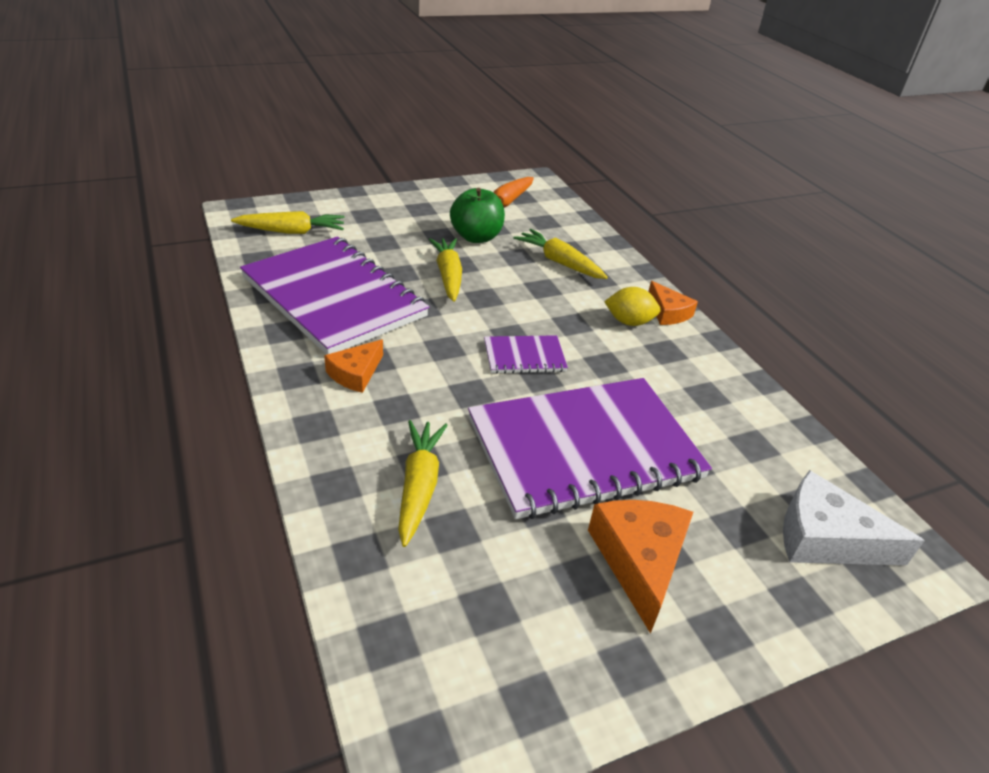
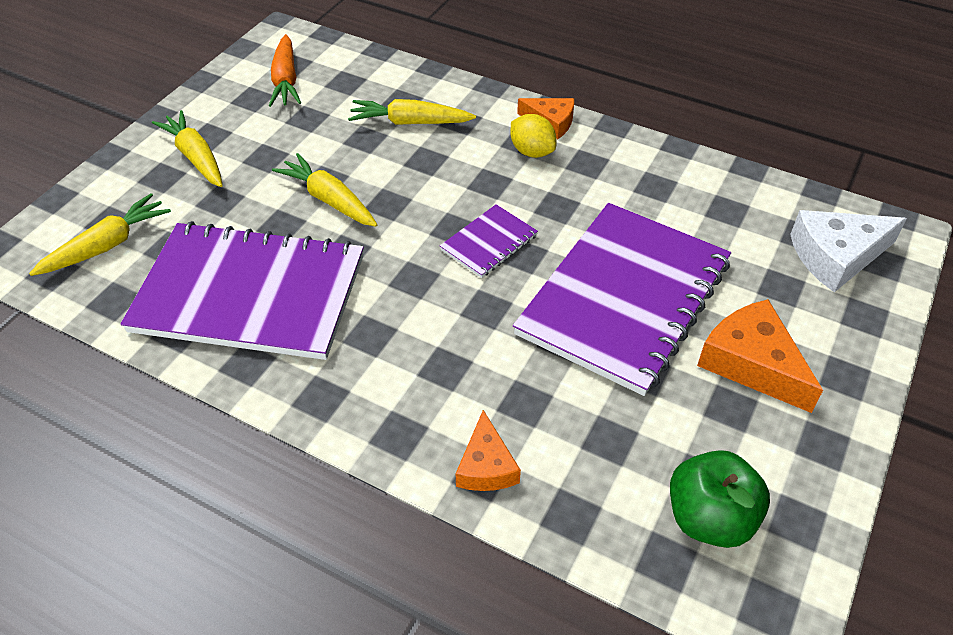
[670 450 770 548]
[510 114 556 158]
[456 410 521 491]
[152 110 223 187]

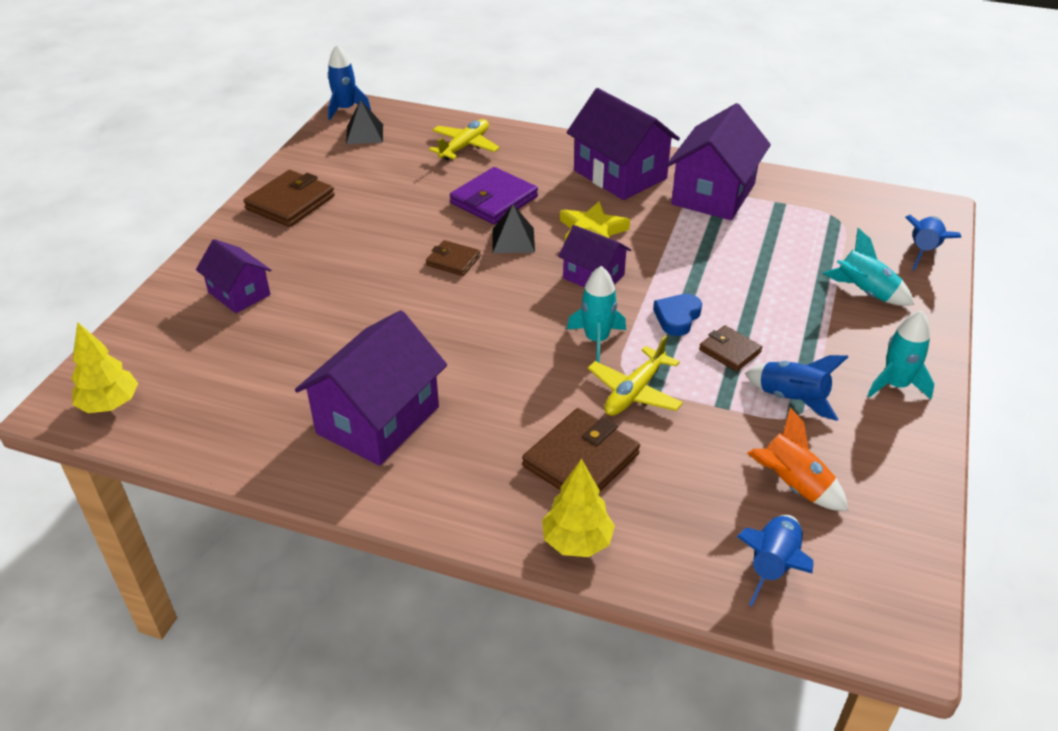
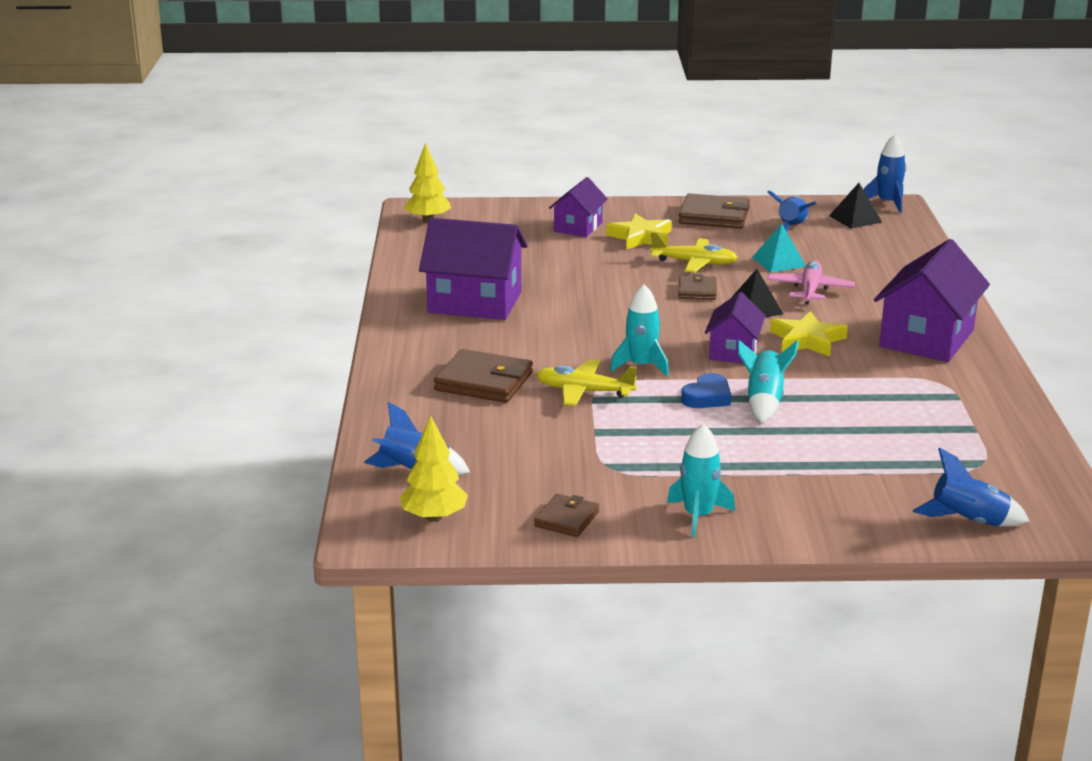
[667 103 771 220] (first image)
[650 232 738 273]
[767 260 855 304]
[738 340 799 423]
[681 373 731 408]
[534 494 599 537]
[767 190 816 232]
[747 407 848 511] (first image)
[399 415 468 522]
[606 213 672 250]
[752 224 806 273]

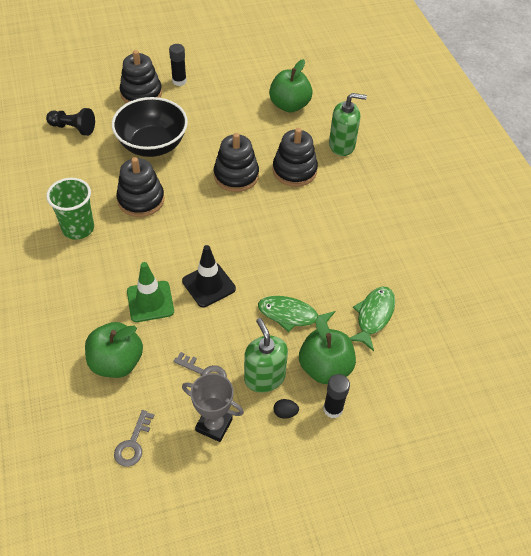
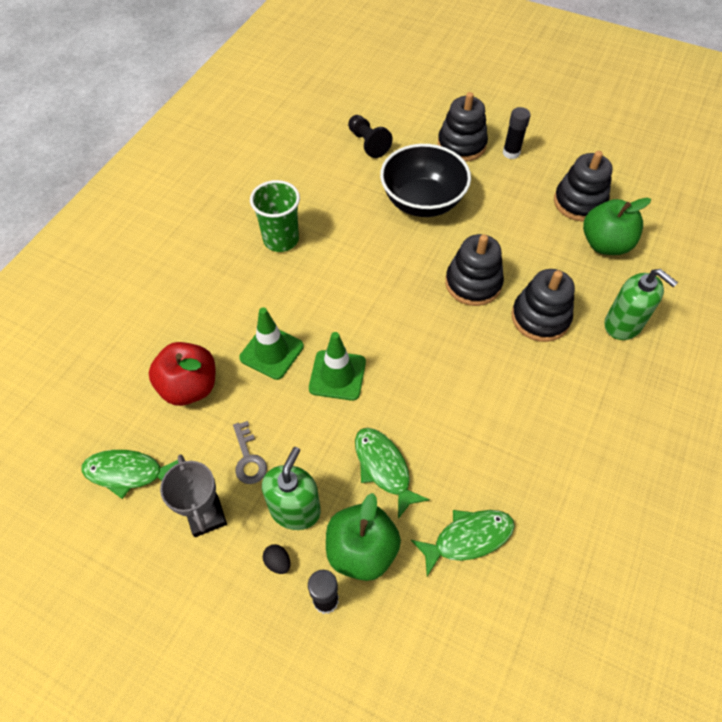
[554 151 613 221]
[309 332 366 401]
[149 342 215 406]
[81 450 178 499]

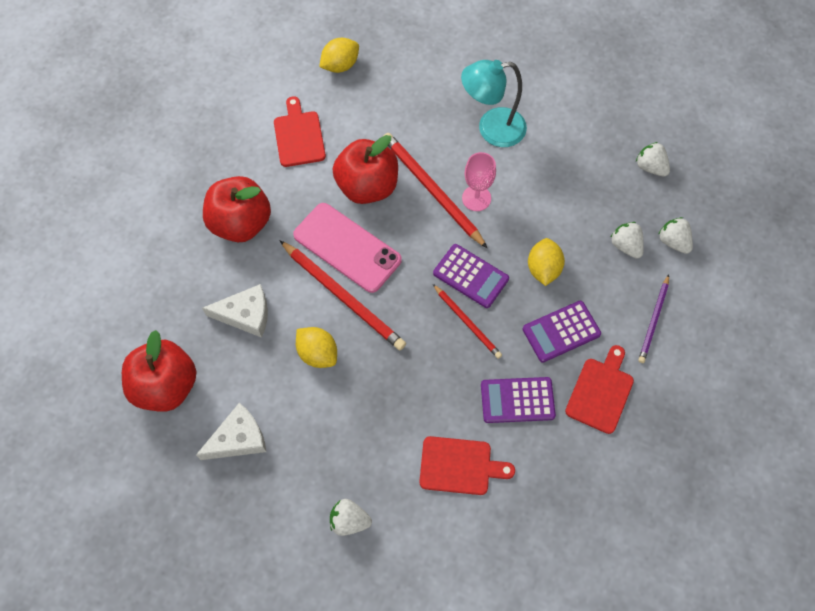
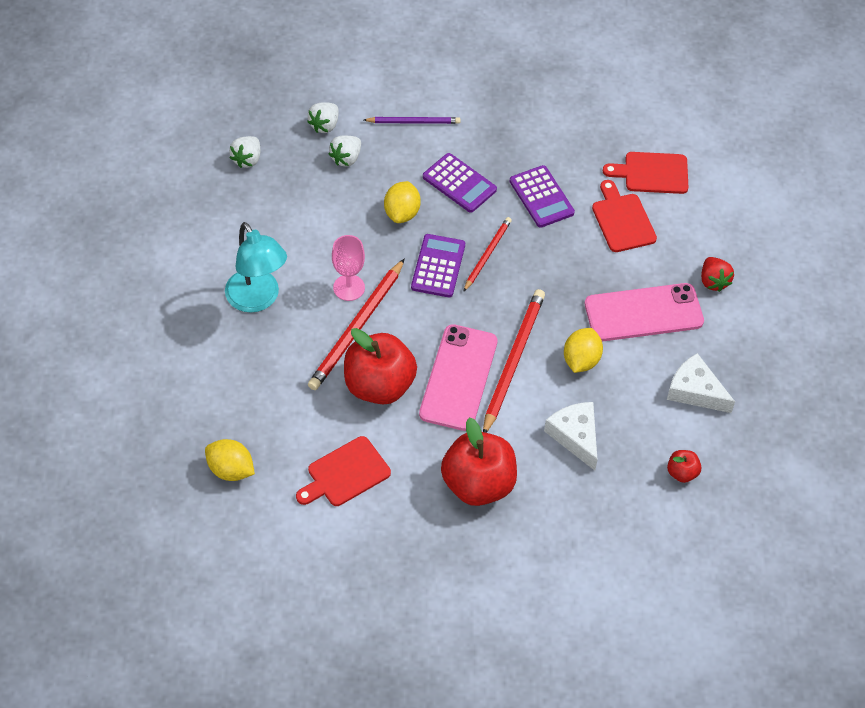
[384 181 420 223]
[667 450 701 483]
[603 152 688 194]
[701 257 734 292]
[585 283 704 341]

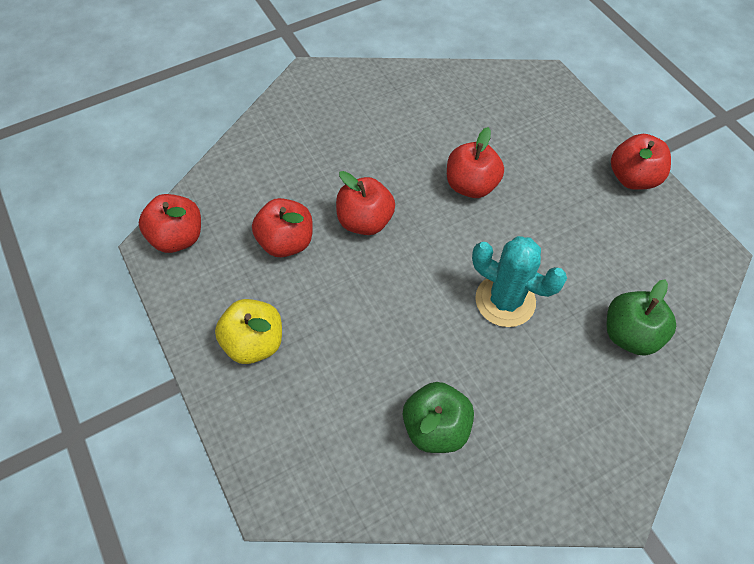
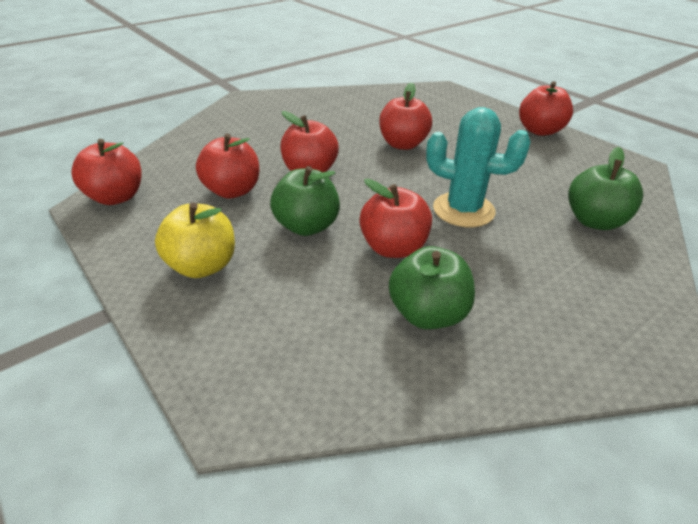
[270 166 340 236]
[359 179 432 258]

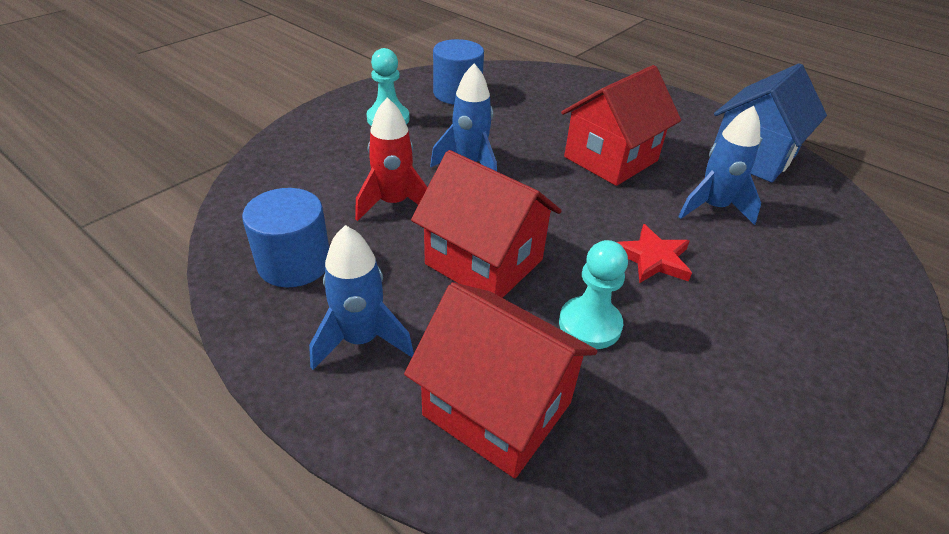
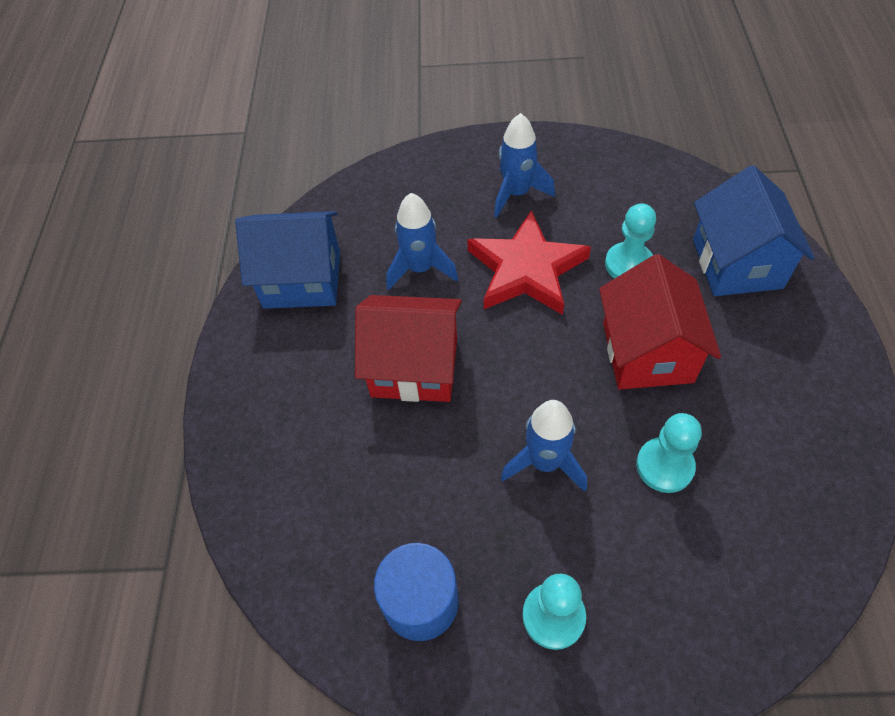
[636 413 702 493]
[242 188 329 287] (first image)
[467 210 591 315]
[494 113 555 218]
[693 165 815 296]

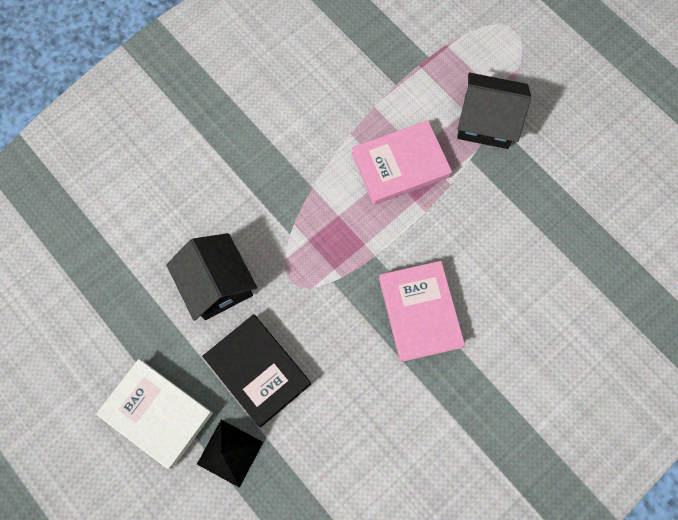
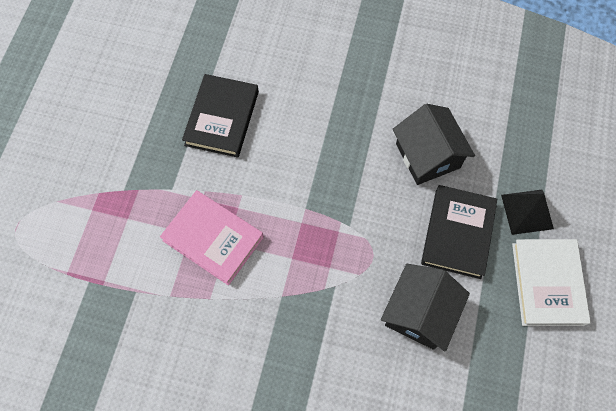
[393 104 475 185]
[379 261 465 362] (first image)
[182 74 259 158]

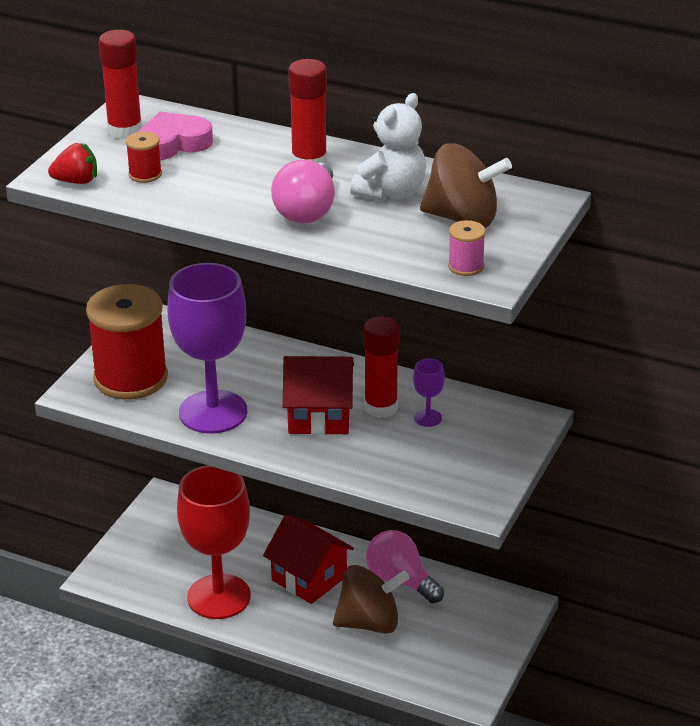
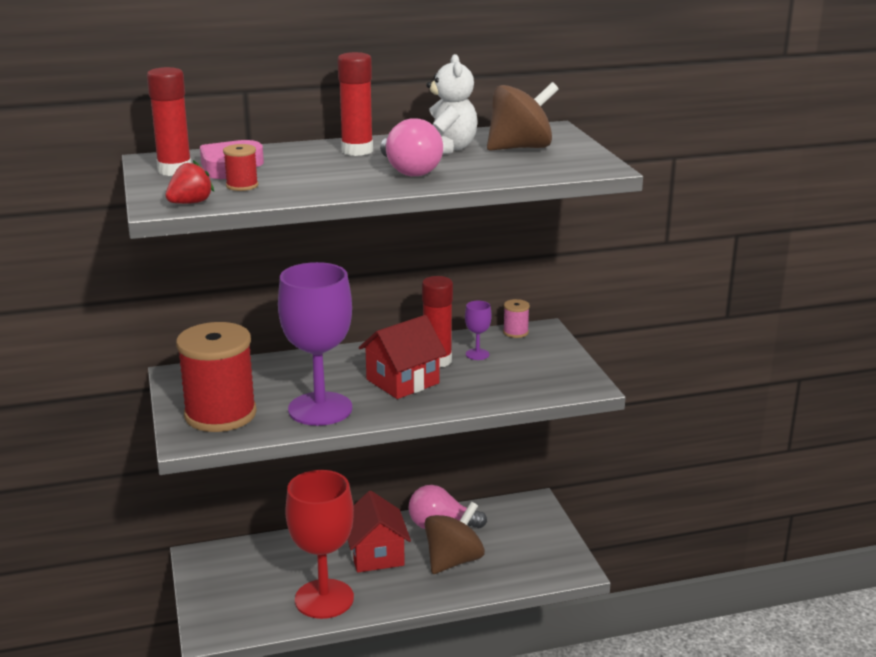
[503 299 530 338]
[347 491 411 573]

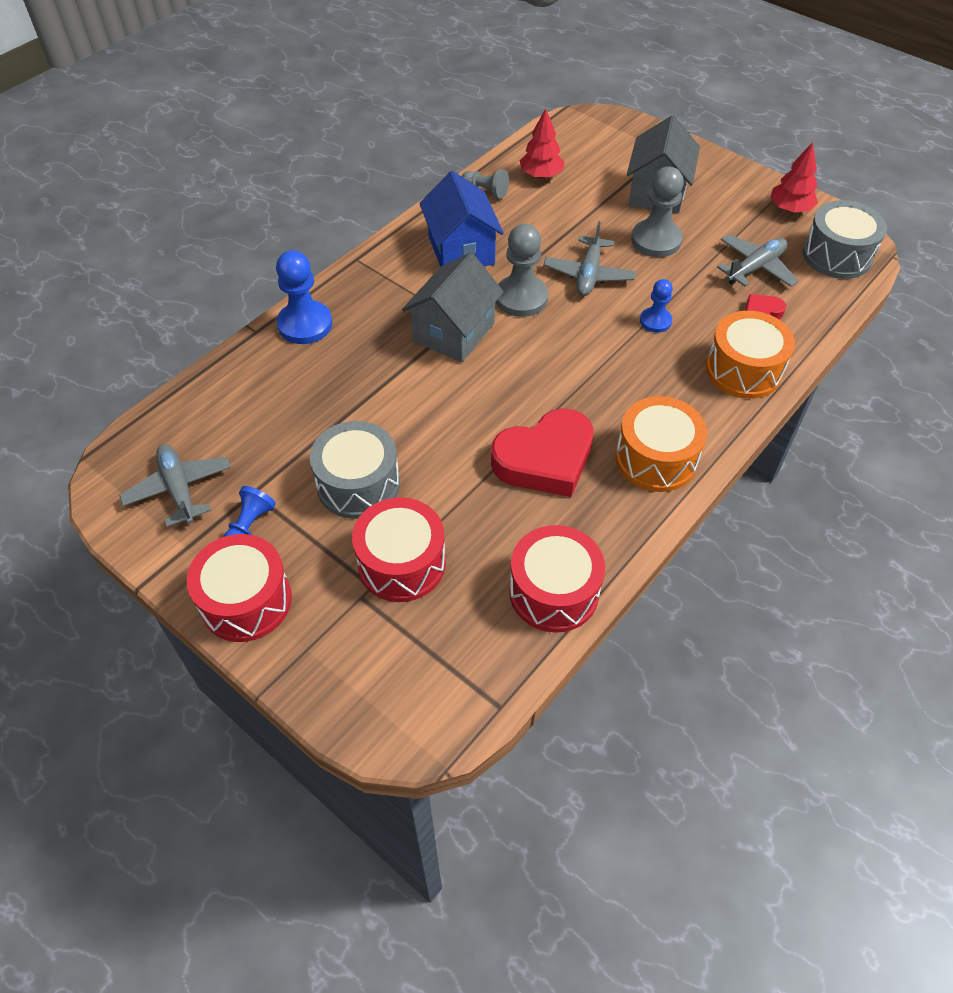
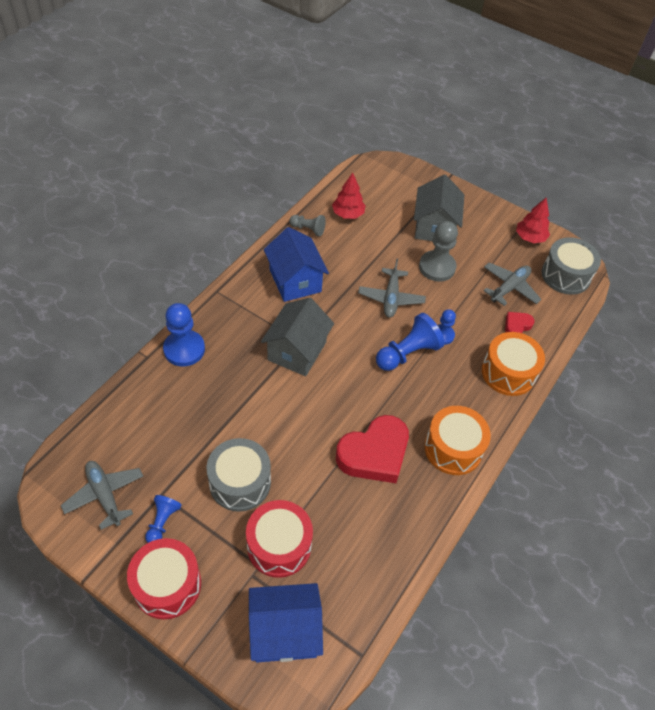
[496 224 548 317] (first image)
[509 525 605 633] (first image)
[376 313 445 371]
[249 583 323 662]

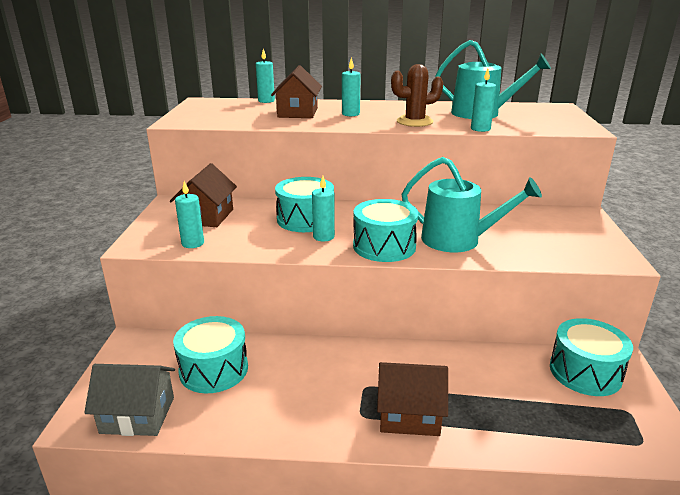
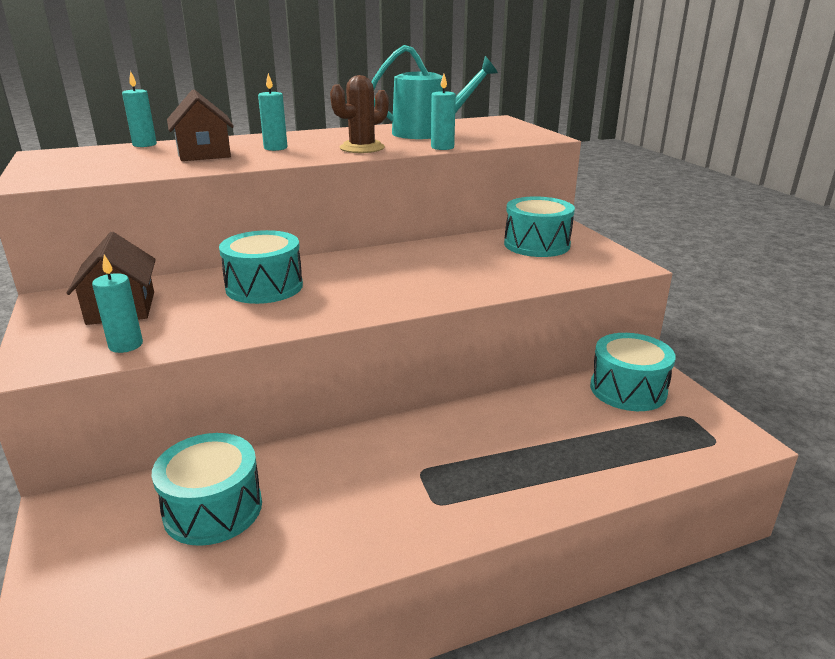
[402 157 542 252] (first image)
[312 176 335 241] (first image)
[504 196 575 257]
[377 362 448 436] (first image)
[84 364 175 436] (first image)

